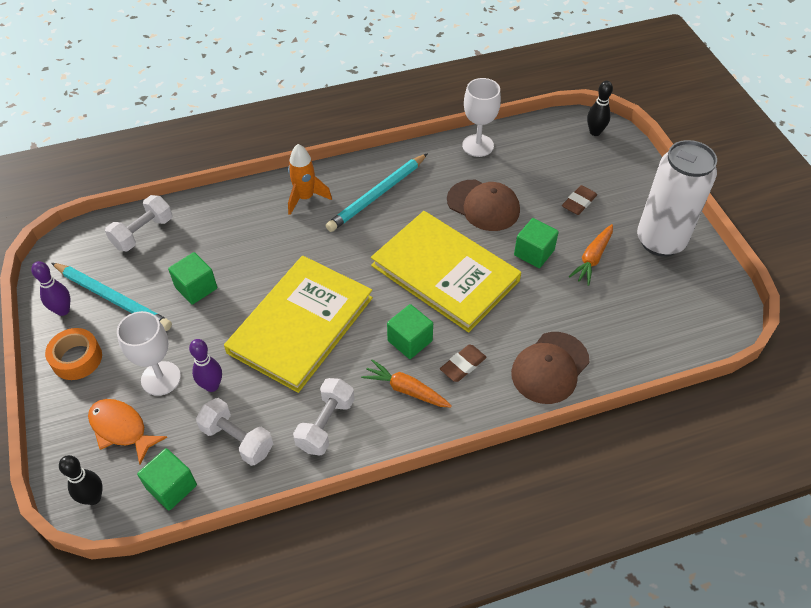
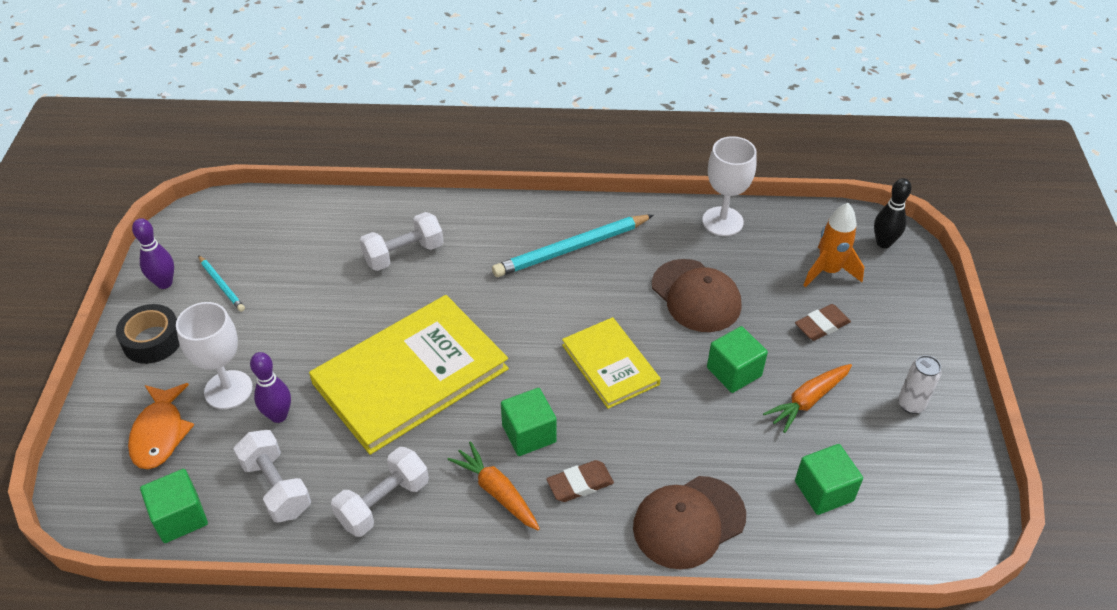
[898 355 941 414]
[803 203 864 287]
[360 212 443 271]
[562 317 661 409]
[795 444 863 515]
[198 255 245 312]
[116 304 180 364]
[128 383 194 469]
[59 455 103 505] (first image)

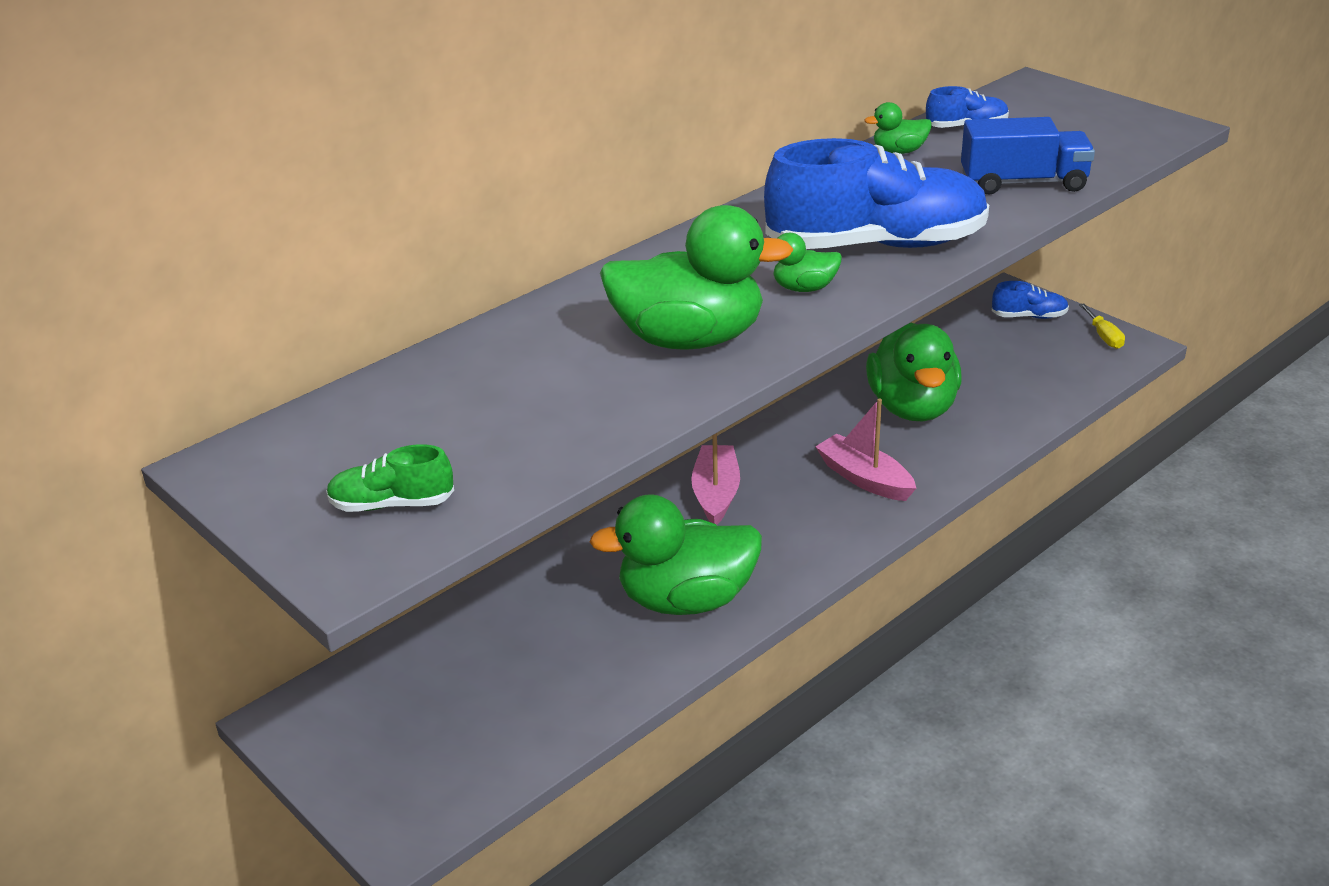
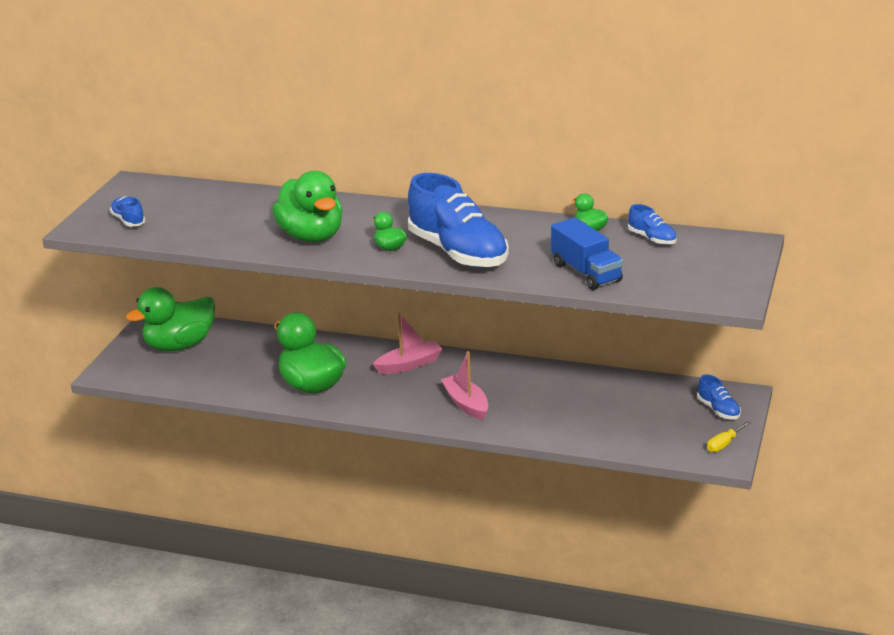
[126 287 215 351]
[441 351 488 420]
[110 197 146 227]

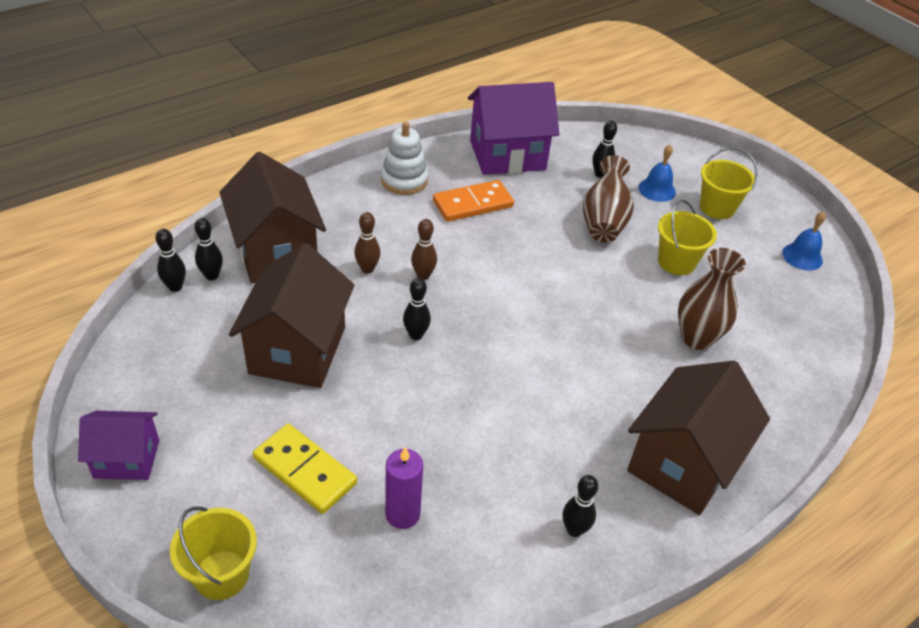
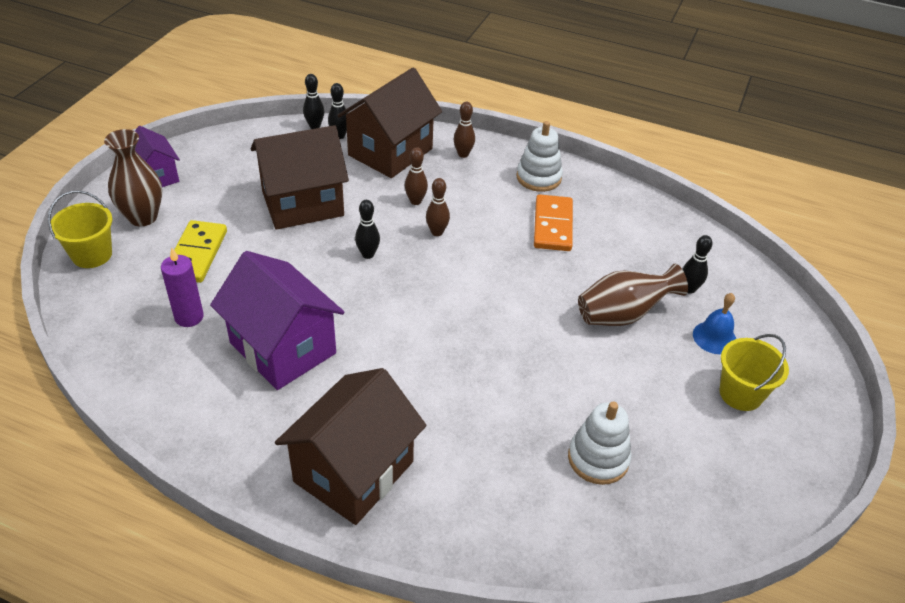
[210 251 344 390]
[534 194 573 251]
[658 199 717 275] (first image)
[782 211 826 271] (first image)
[104 129 162 226]
[275 368 426 525]
[563 475 598 537] (first image)
[454 102 475 158]
[568 402 632 485]

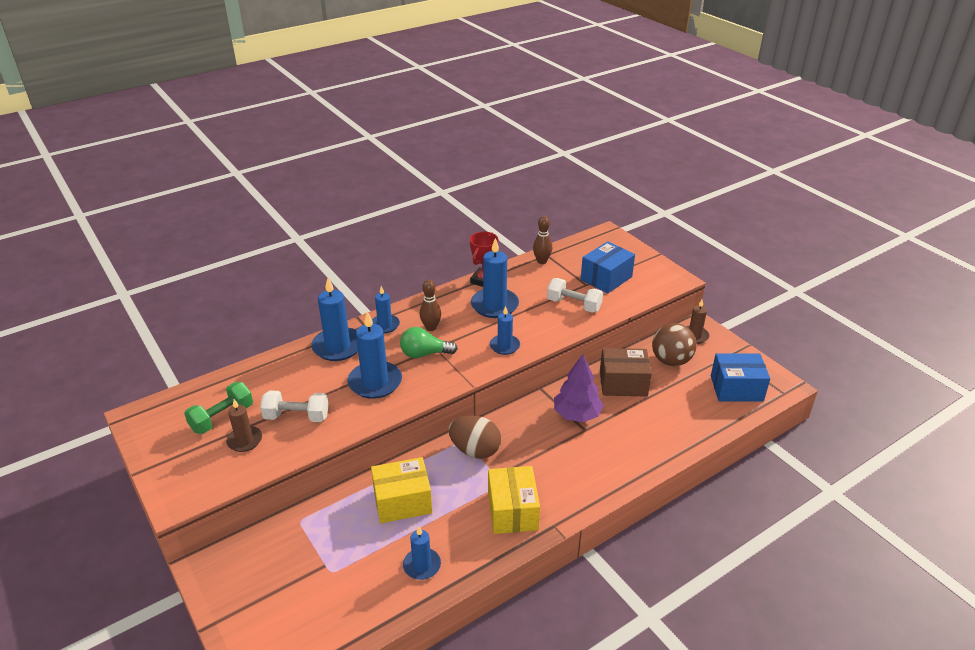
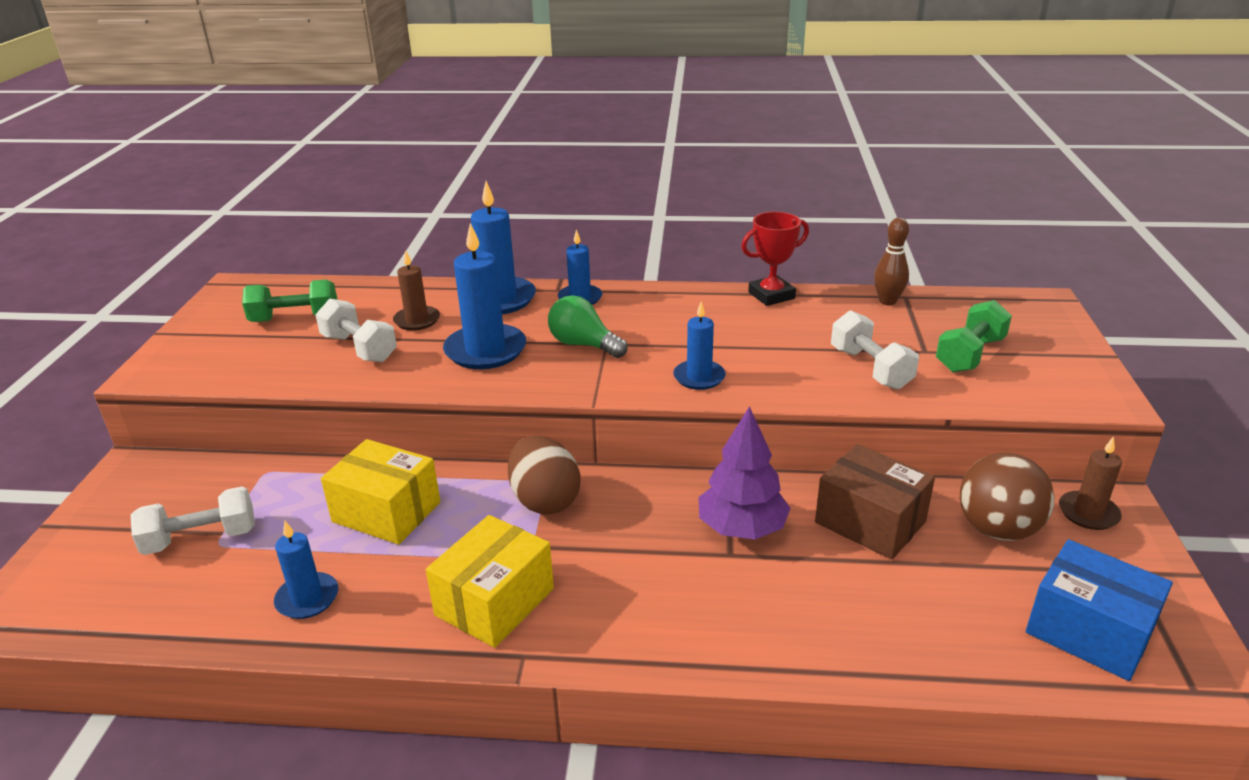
[471 238 519 318] (first image)
[936 300 1012 372]
[420 280 441 331] (first image)
[393 250 440 331]
[131 486 255 555]

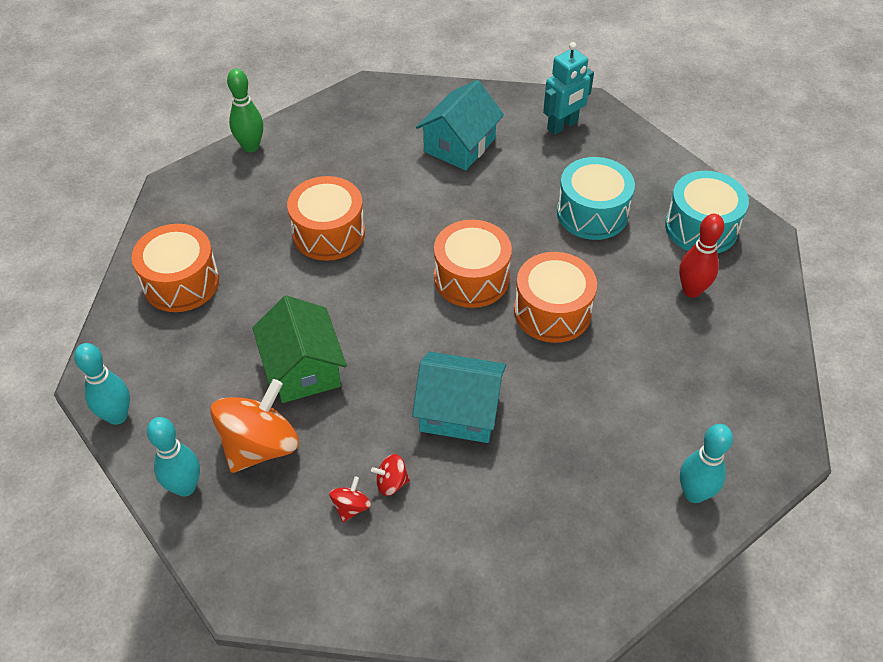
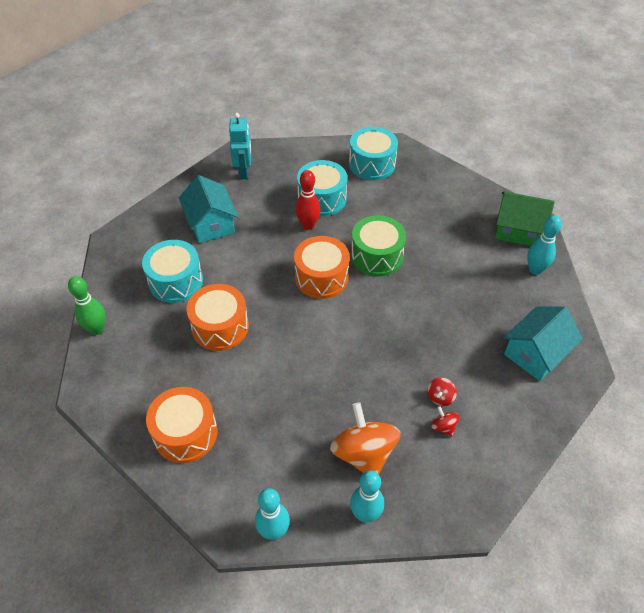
[296 170 321 230]
[351 215 406 277]
[495 191 555 246]
[503 306 583 381]
[142 240 203 303]

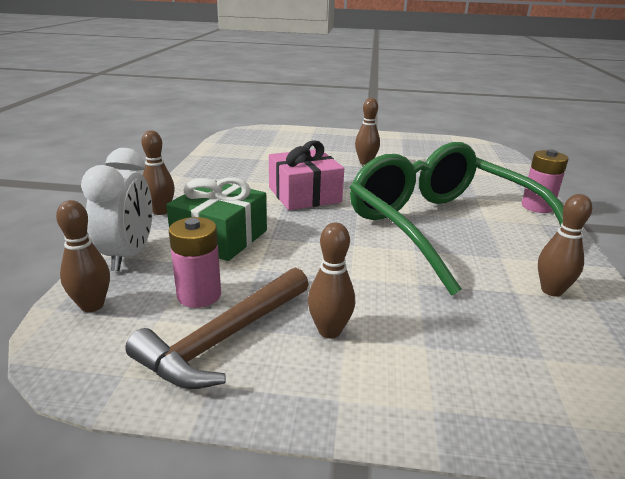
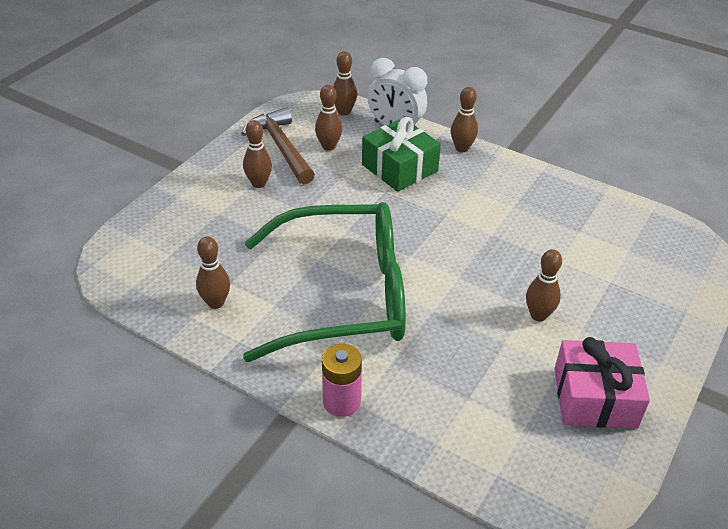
[554 337 650 428]
[315 85 342 151]

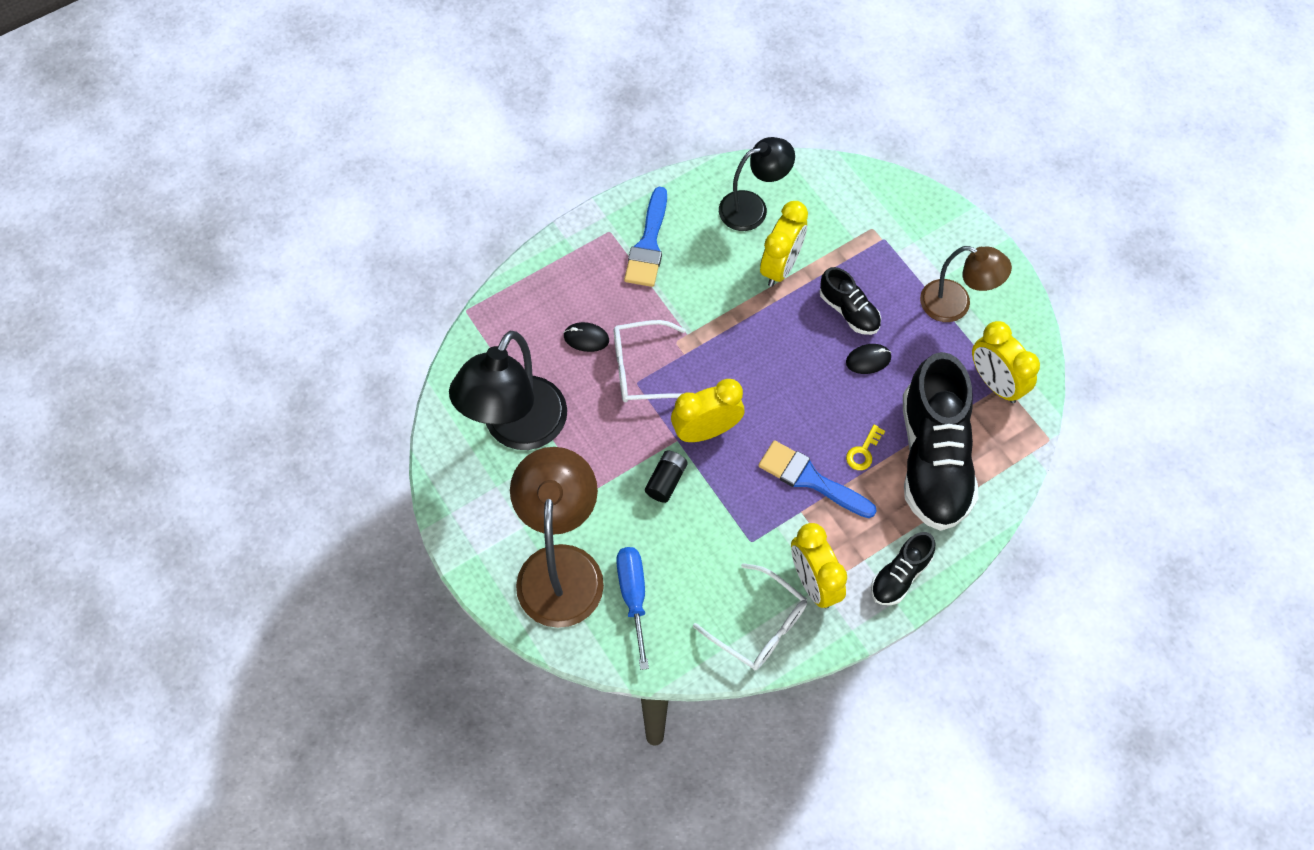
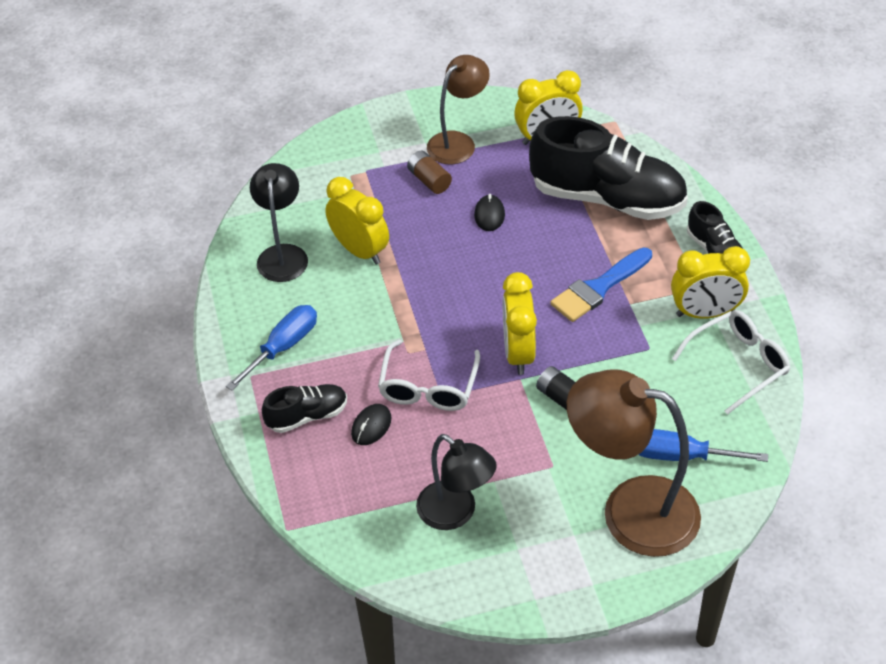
[226 305 317 390]
[262 384 347 433]
[416 434 496 530]
[846 424 885 470] (first image)
[407 151 452 194]

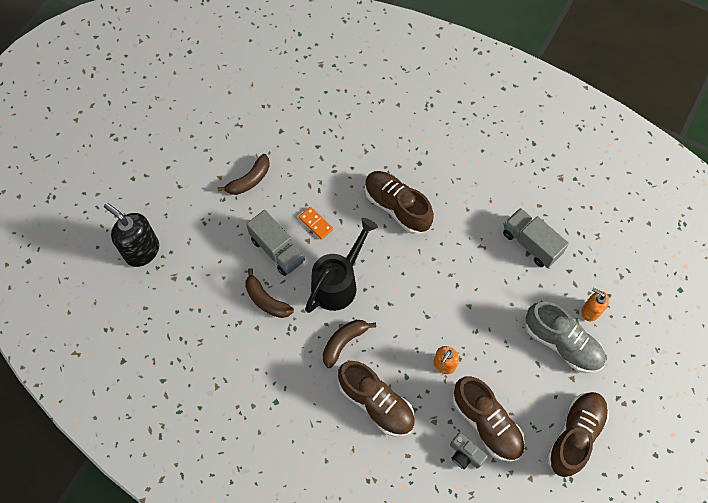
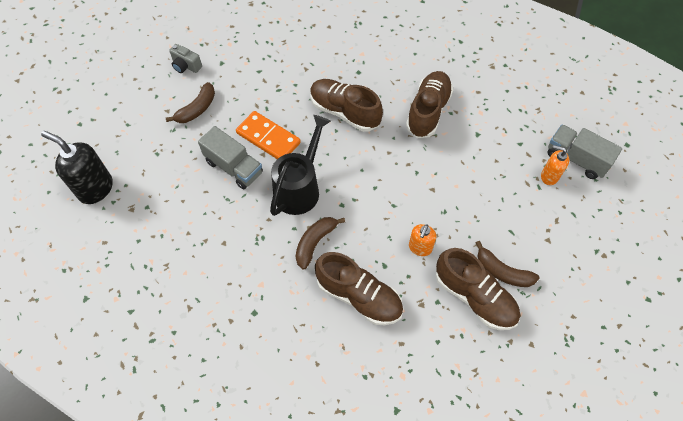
[236 111 301 159]
[548 125 622 179]
[476 241 540 287]
[525 301 606 373] (first image)
[406 71 453 138]
[169 44 202 73]

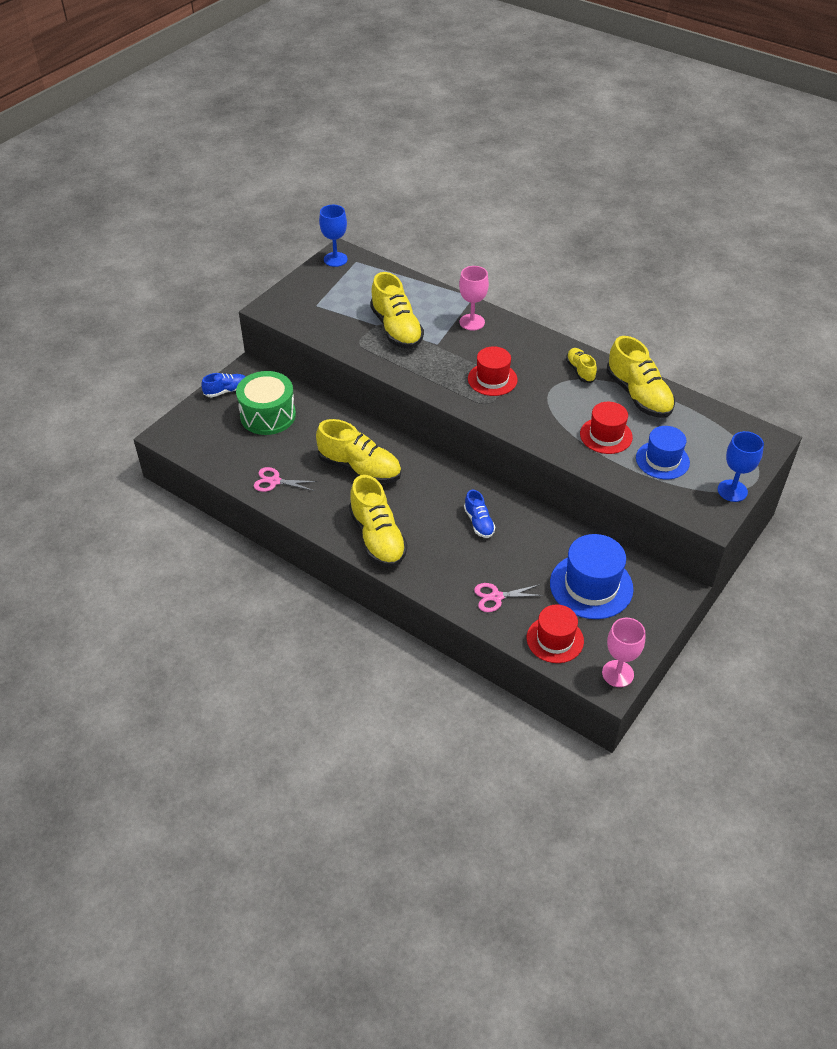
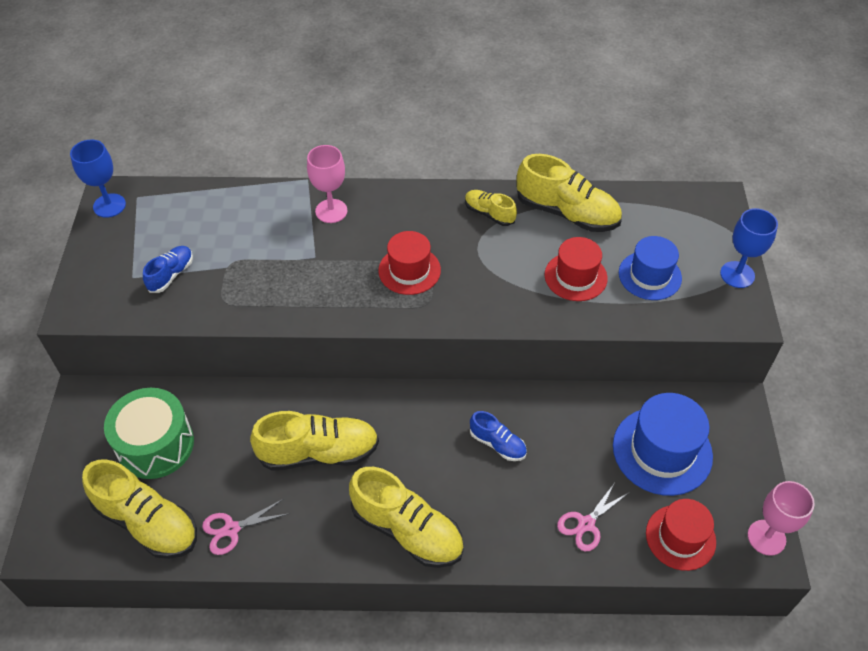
[82 459 197 559]
[143 246 193 293]

